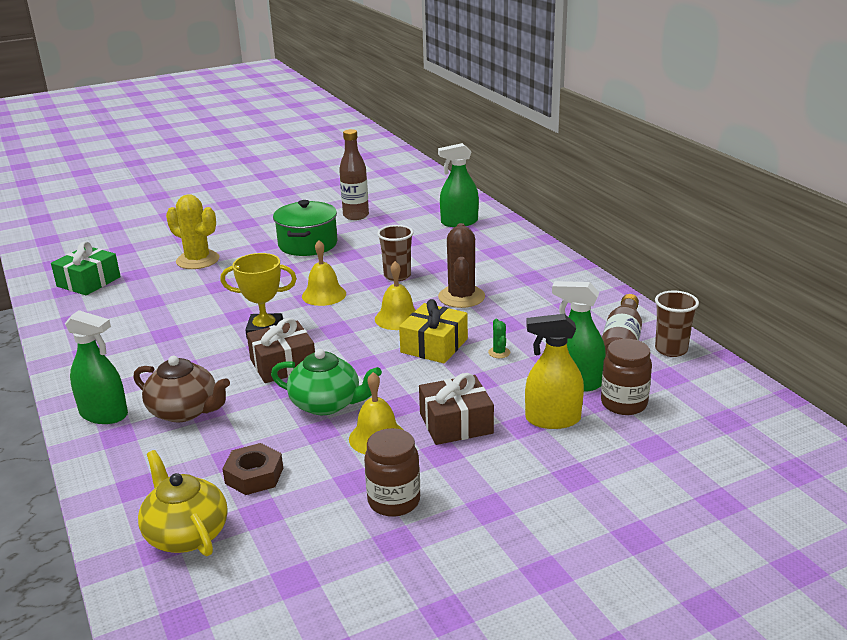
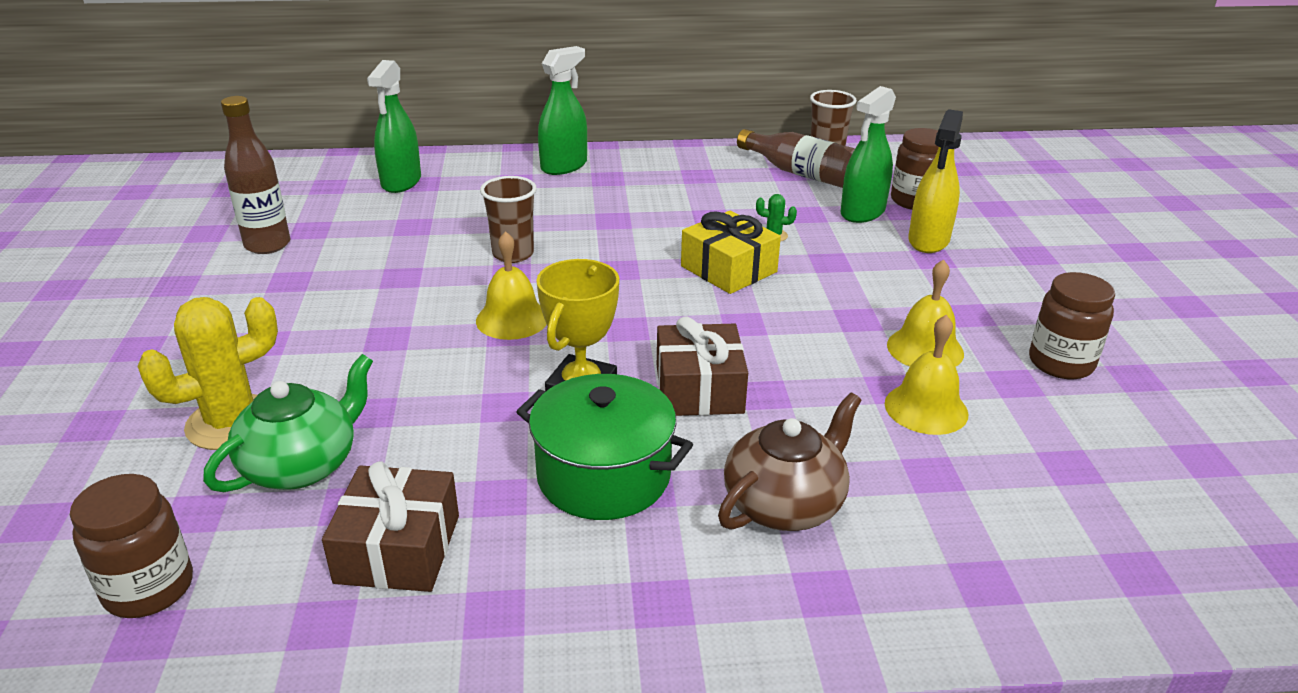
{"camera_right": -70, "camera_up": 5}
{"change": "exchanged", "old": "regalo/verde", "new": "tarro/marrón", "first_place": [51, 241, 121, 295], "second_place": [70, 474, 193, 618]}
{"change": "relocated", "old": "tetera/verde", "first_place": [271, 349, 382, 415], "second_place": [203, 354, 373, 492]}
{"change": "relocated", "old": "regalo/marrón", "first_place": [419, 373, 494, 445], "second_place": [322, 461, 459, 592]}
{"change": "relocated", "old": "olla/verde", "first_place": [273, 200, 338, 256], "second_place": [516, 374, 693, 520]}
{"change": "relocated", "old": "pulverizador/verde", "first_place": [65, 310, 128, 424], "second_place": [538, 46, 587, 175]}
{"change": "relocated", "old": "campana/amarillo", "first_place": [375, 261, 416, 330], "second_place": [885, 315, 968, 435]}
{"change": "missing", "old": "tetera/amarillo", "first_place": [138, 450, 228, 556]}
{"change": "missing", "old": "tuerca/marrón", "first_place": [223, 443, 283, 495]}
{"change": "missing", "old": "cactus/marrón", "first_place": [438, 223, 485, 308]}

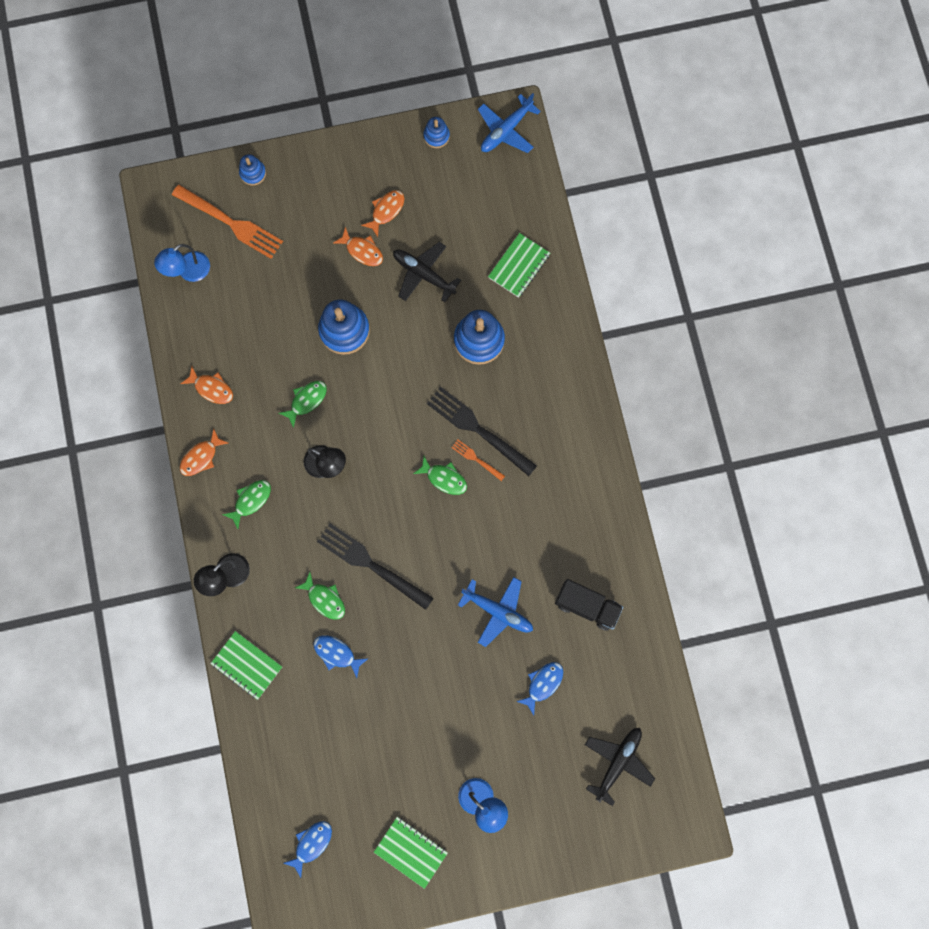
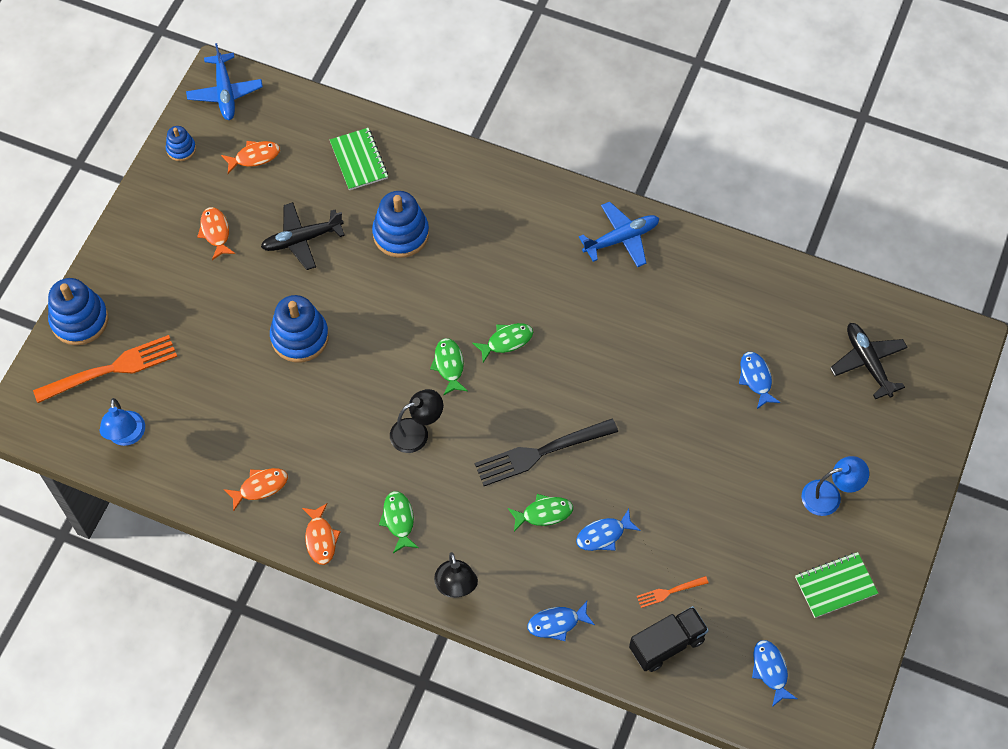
{"camera_right": -55, "camera_up": -15}
{"change": "size", "old": "juguete apilable/azul", "first_place": [239, 154, 266, 186], "second_place": [48, 278, 108, 345], "factor": 1.86}
{"change": "relocated", "old": "pez/naranja", "first_place": [333, 227, 383, 266], "second_place": [221, 141, 280, 174]}
{"change": "relocated", "old": "pez/verde", "first_place": [279, 381, 327, 428], "second_place": [430, 338, 468, 396]}
{"change": "exchanged", "old": "cuaderno/verde", "new": "pez/azul", "first_place": [210, 631, 282, 700], "second_place": [528, 601, 595, 641]}
{"change": "relocated", "old": "avión/azul", "first_place": [458, 577, 533, 647], "second_place": [579, 202, 659, 267]}
{"change": "relocated", "old": "camión/negro", "first_place": [555, 579, 623, 631], "second_place": [629, 606, 709, 672]}
{"change": "relocated", "old": "tenedor/naranja", "first_place": [451, 439, 505, 481], "second_place": [637, 576, 708, 608]}
{"change": "missing", "old": "tenedor/negro", "first_place": [427, 386, 537, 476]}

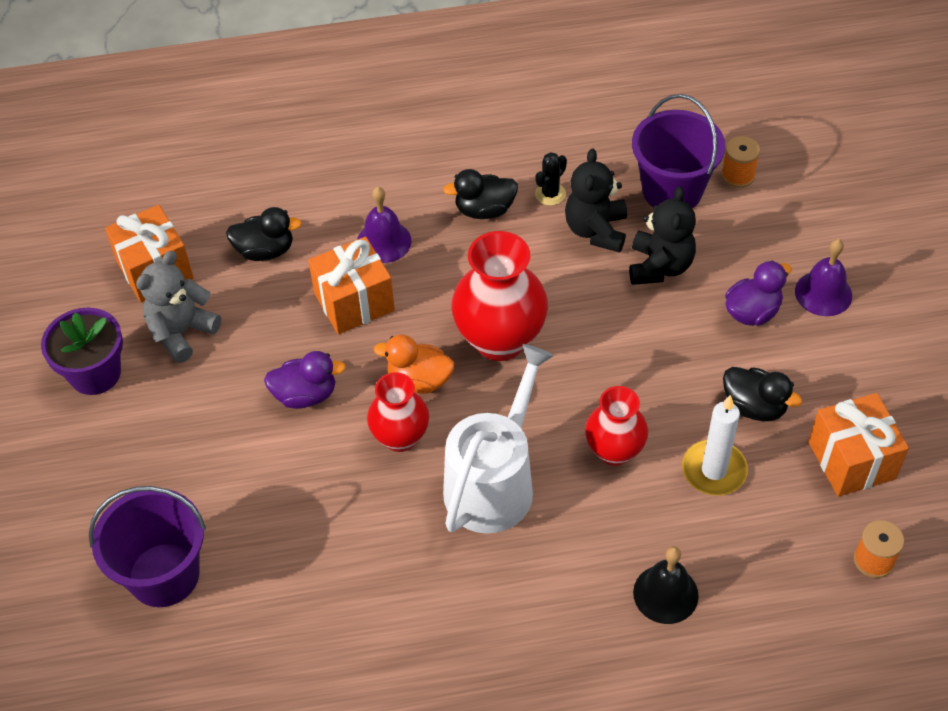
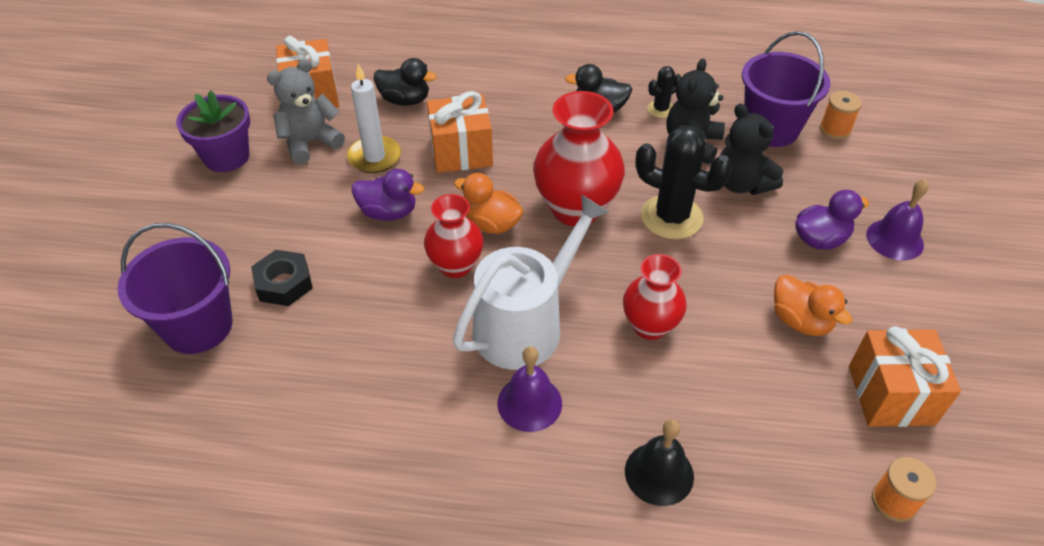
{"camera_right": 15, "camera_up": -5}
{"change": "appeared", "new": "tuerca/negro", "second_place": [251, 250, 313, 306]}
{"change": "relocated", "old": "vela/blanco", "first_place": [682, 395, 748, 496], "second_place": [347, 64, 401, 173]}
{"change": "relocated", "old": "campana/morado", "first_place": [357, 187, 411, 263], "second_place": [497, 346, 562, 432]}
{"change": "appeared", "new": "cactus/negro", "second_place": [635, 125, 732, 240]}
{"change": "spun", "old": "osito/negro", "first_place": [629, 186, 696, 285], "second_place": [720, 103, 783, 195], "degrees": 120}
{"change": "colour", "old": "pato/negro", "new": "pato/naranja", "first_place": [723, 367, 802, 421], "second_place": [774, 275, 852, 336]}

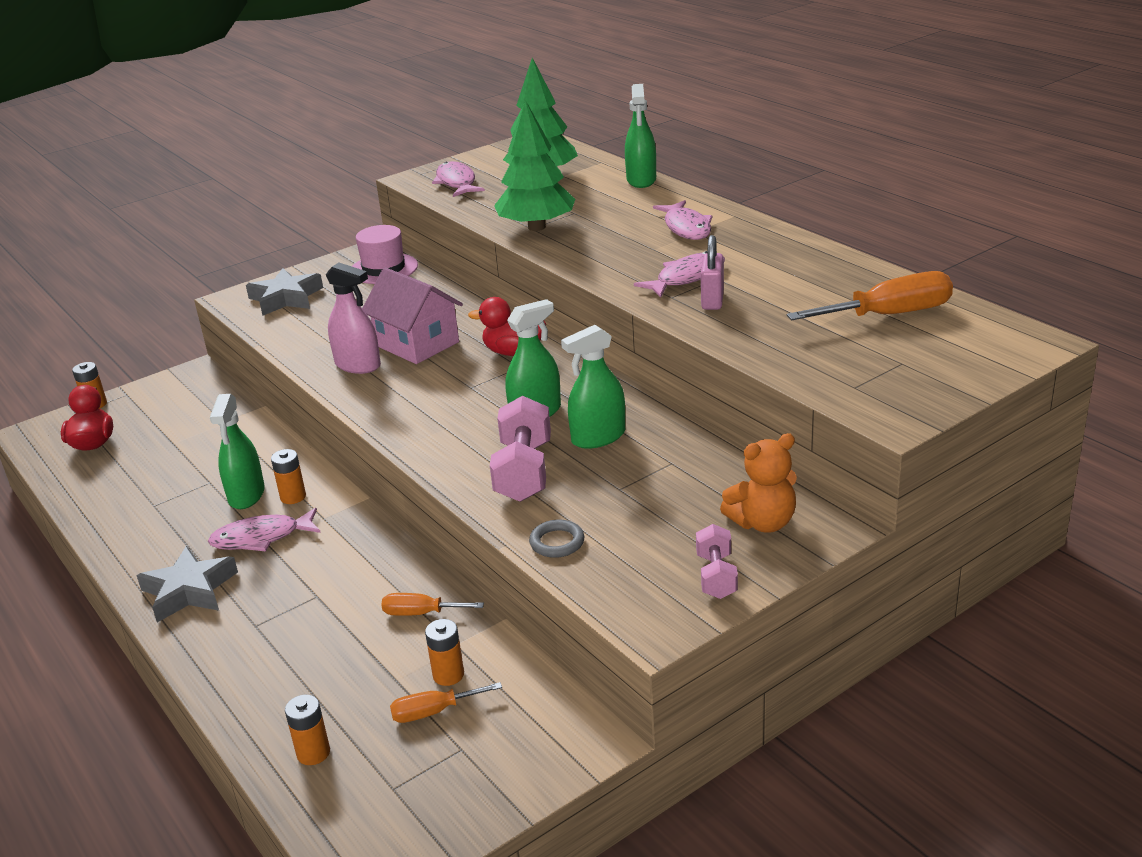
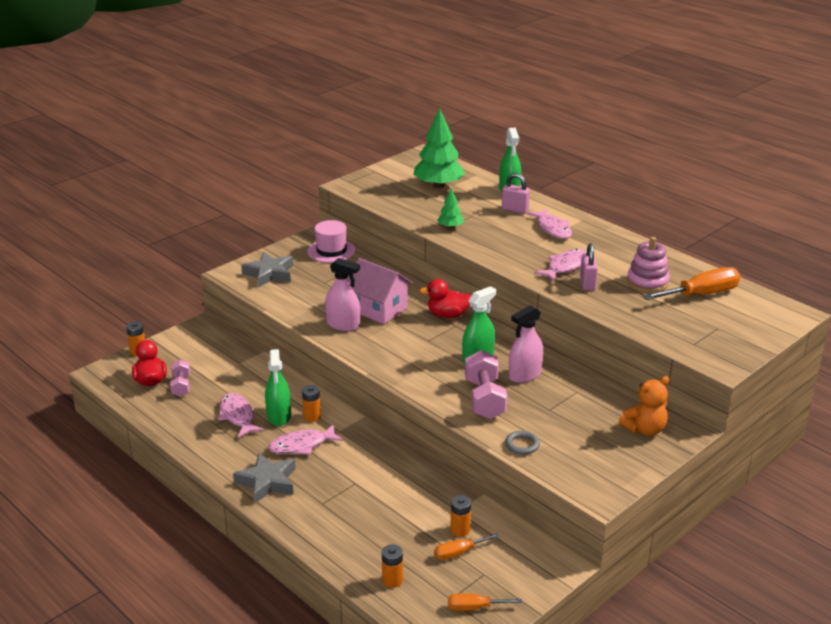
{"camera_right": -10, "camera_up": 0}
{"change": "relocated", "old": "mancuerna/rosa", "first_place": [696, 524, 738, 599], "second_place": [170, 360, 190, 397]}
{"change": "relocated", "old": "pez/rosa", "first_place": [432, 161, 485, 197], "second_place": [218, 393, 264, 438]}
{"change": "size", "old": "árbol/verde", "first_place": [494, 100, 575, 231], "second_place": [437, 188, 464, 228], "factor": 0.49}
{"change": "relocated", "old": "destornillador/naranja", "first_place": [381, 593, 484, 616], "second_place": [448, 593, 522, 611]}
{"change": "appeared", "new": "candado/rosa", "second_place": [502, 173, 530, 214]}
{"change": "colour", "old": "pulverizador/verde", "new": "pulverizador/rosa", "first_place": [561, 325, 625, 449], "second_place": [509, 305, 543, 383]}
{"change": "appeared", "new": "juguete apilable/rosa", "second_place": [627, 237, 670, 293]}

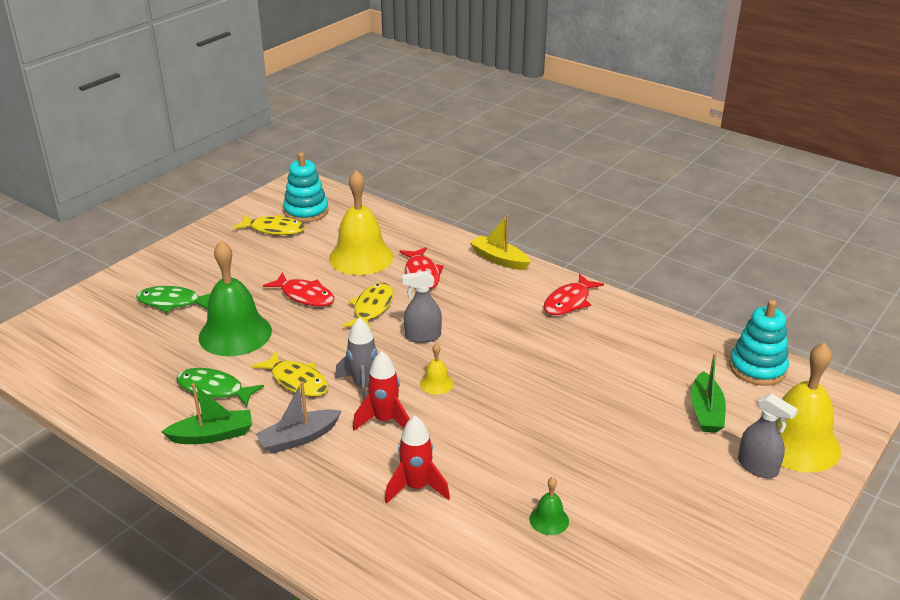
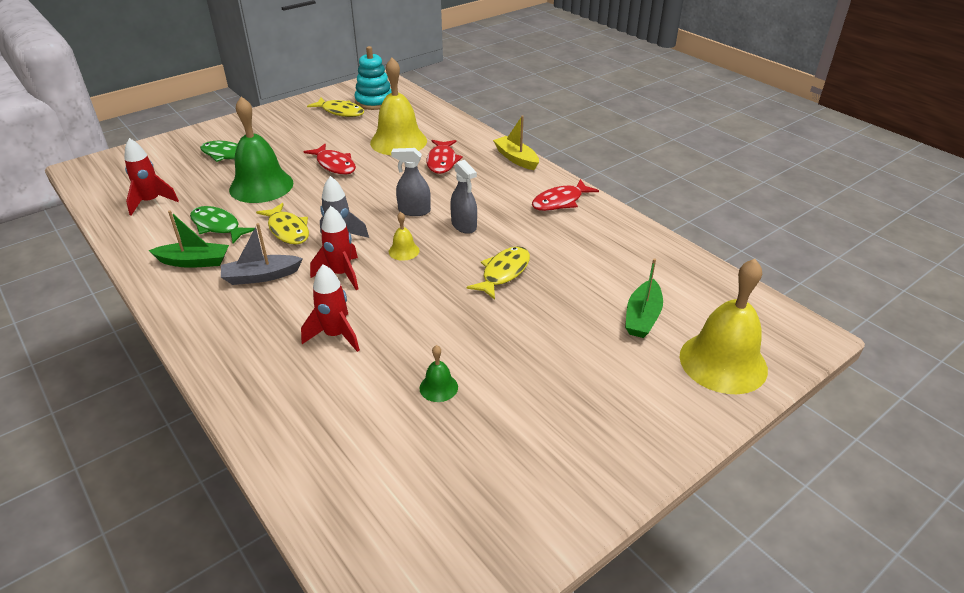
{"camera_right": 15, "camera_up": 5}
{"change": "appeared", "new": "cohete/rojo", "second_place": [124, 138, 179, 215]}
{"change": "relocated", "old": "pulverizador/gris", "first_place": [738, 393, 798, 478], "second_place": [450, 160, 477, 234]}
{"change": "relocated", "old": "pez/amarillo", "first_place": [342, 283, 394, 332], "second_place": [466, 246, 530, 300]}
{"change": "missing", "old": "juguete apilable/turquesa", "first_place": [729, 300, 789, 386]}

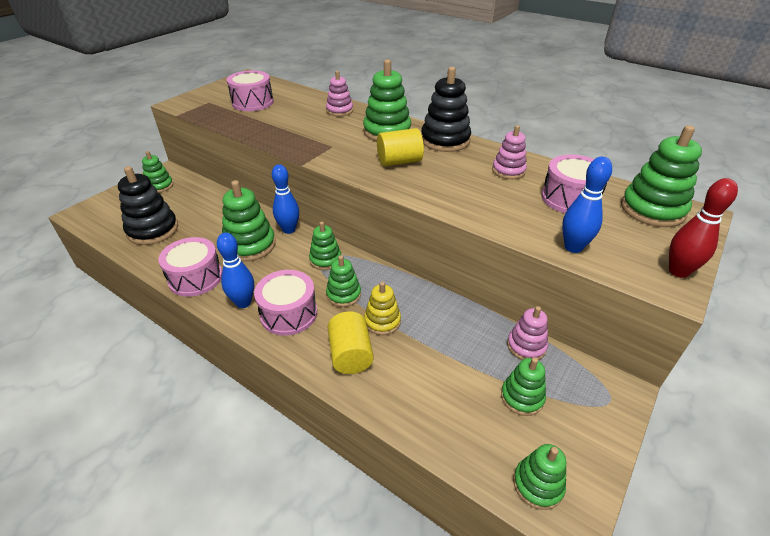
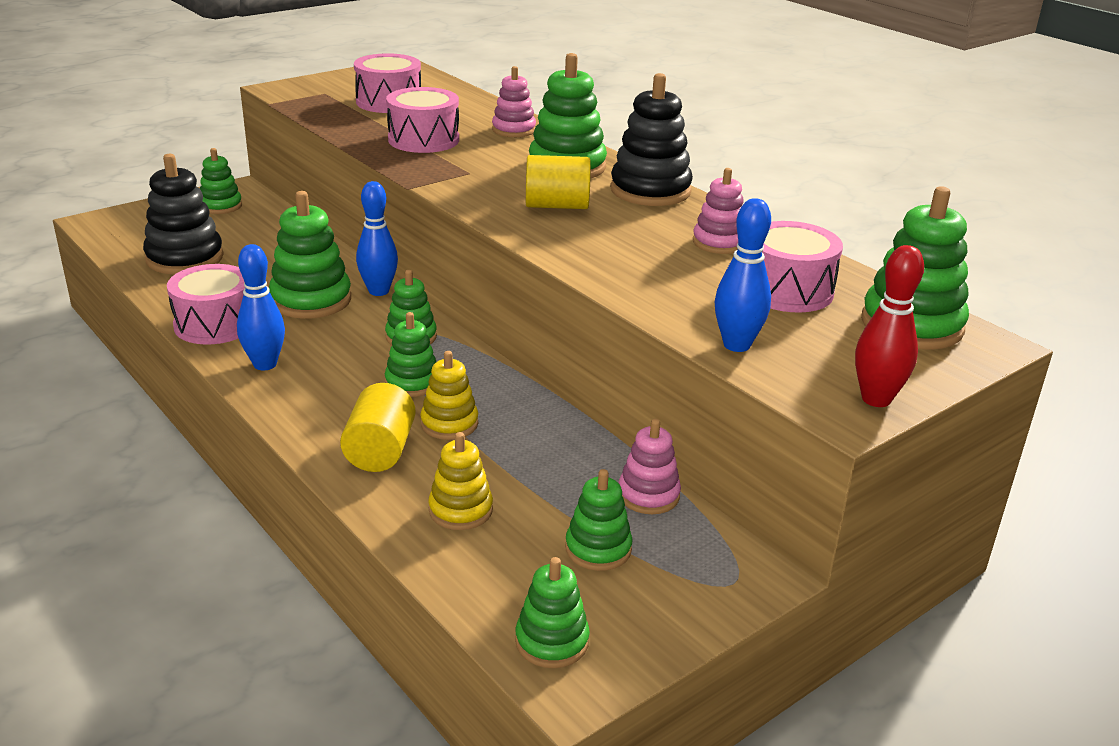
{"camera_right": 15, "camera_up": -10}
{"change": "relocated", "old": "tambor/rosa", "first_place": [254, 270, 317, 336], "second_place": [386, 87, 459, 153]}
{"change": "appeared", "new": "juguete apilable/amarillo", "second_place": [428, 432, 493, 530]}

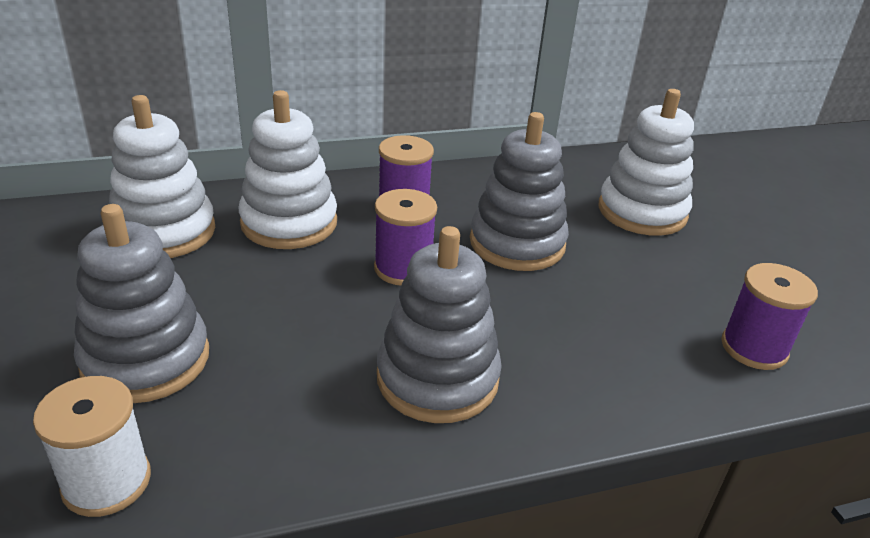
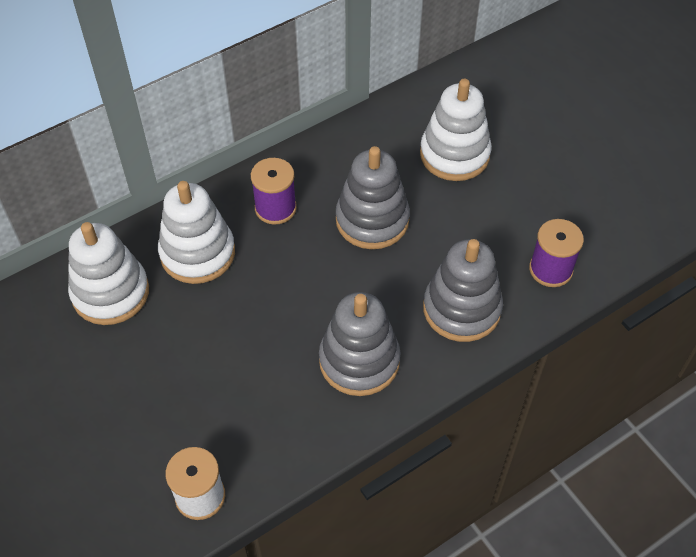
{"camera_right": -15, "camera_up": 20}
{"change": "relocated", "old": "juguete apilable/gris", "first_place": [74, 204, 209, 403], "second_place": [423, 239, 503, 342]}
{"change": "missing", "old": "carrete/morado", "first_place": [374, 189, 437, 285]}

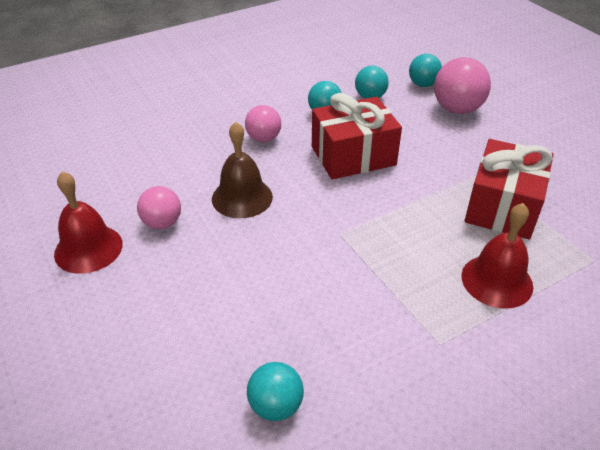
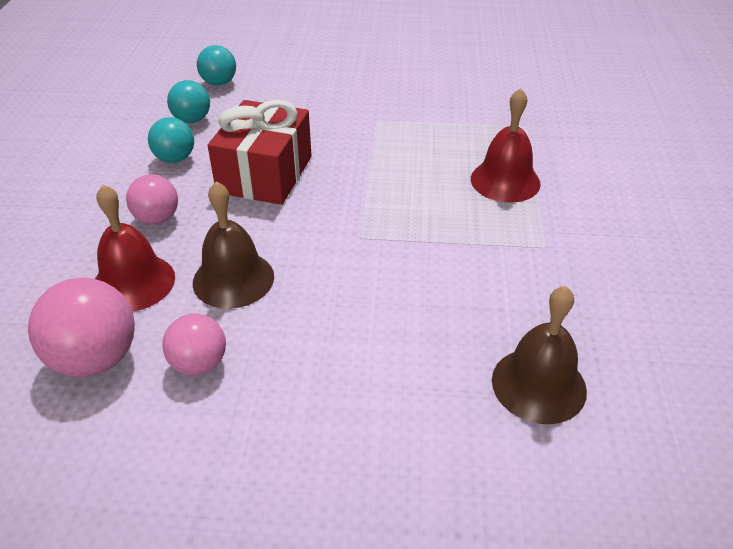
{"camera_right": -55, "camera_up": 0}
{"change": "relocated", "old": "pelota/rosa", "first_place": [434, 57, 491, 114], "second_place": [28, 278, 135, 377]}
{"change": "relocated", "old": "campana/rojo", "first_place": [54, 171, 123, 274], "second_place": [95, 185, 175, 312]}
{"change": "exchanged", "old": "pelota/turquesa", "new": "campana/marrón", "first_place": [247, 362, 304, 421], "second_place": [492, 286, 587, 424]}
{"change": "missing", "old": "regalo/rojo", "first_place": [465, 139, 553, 239]}

